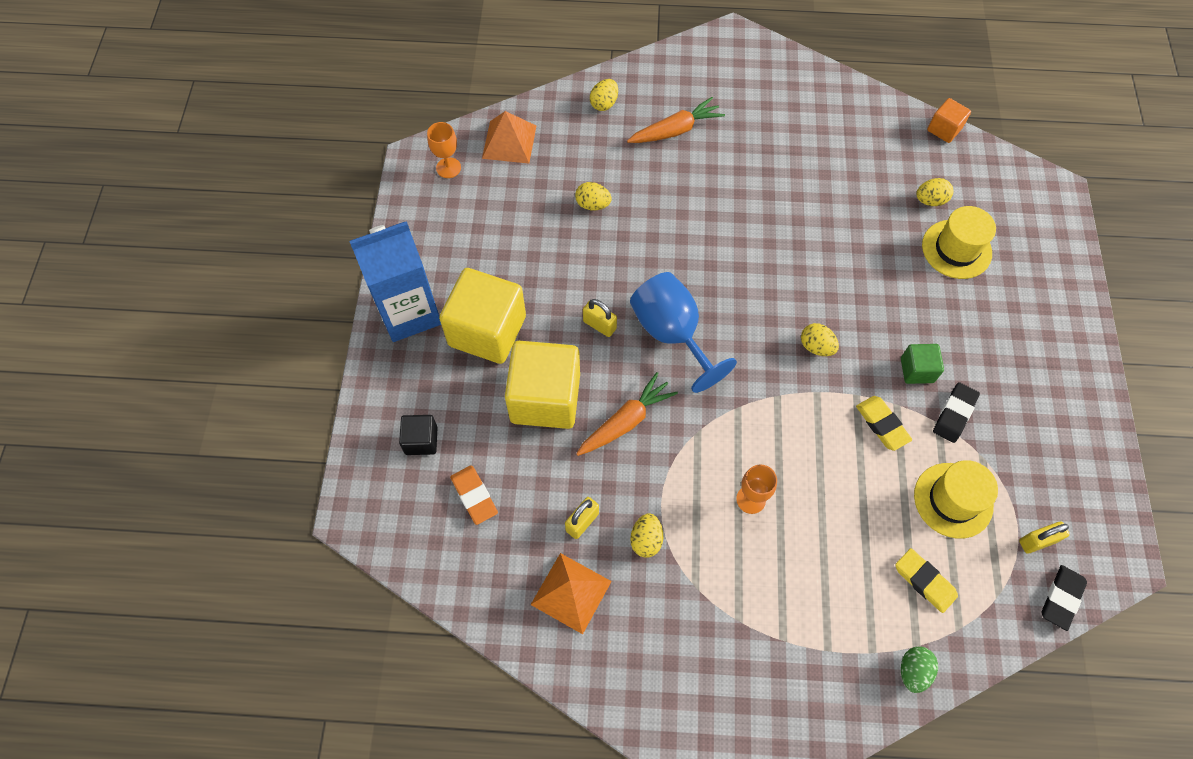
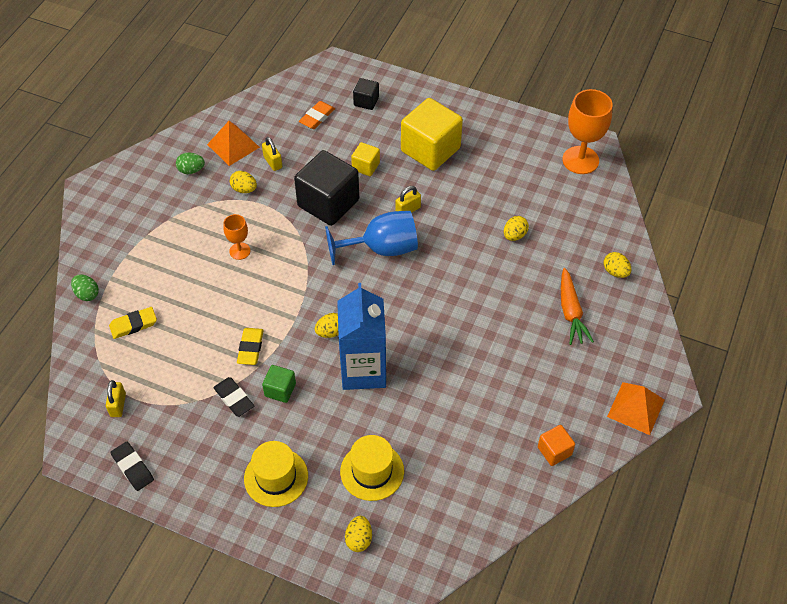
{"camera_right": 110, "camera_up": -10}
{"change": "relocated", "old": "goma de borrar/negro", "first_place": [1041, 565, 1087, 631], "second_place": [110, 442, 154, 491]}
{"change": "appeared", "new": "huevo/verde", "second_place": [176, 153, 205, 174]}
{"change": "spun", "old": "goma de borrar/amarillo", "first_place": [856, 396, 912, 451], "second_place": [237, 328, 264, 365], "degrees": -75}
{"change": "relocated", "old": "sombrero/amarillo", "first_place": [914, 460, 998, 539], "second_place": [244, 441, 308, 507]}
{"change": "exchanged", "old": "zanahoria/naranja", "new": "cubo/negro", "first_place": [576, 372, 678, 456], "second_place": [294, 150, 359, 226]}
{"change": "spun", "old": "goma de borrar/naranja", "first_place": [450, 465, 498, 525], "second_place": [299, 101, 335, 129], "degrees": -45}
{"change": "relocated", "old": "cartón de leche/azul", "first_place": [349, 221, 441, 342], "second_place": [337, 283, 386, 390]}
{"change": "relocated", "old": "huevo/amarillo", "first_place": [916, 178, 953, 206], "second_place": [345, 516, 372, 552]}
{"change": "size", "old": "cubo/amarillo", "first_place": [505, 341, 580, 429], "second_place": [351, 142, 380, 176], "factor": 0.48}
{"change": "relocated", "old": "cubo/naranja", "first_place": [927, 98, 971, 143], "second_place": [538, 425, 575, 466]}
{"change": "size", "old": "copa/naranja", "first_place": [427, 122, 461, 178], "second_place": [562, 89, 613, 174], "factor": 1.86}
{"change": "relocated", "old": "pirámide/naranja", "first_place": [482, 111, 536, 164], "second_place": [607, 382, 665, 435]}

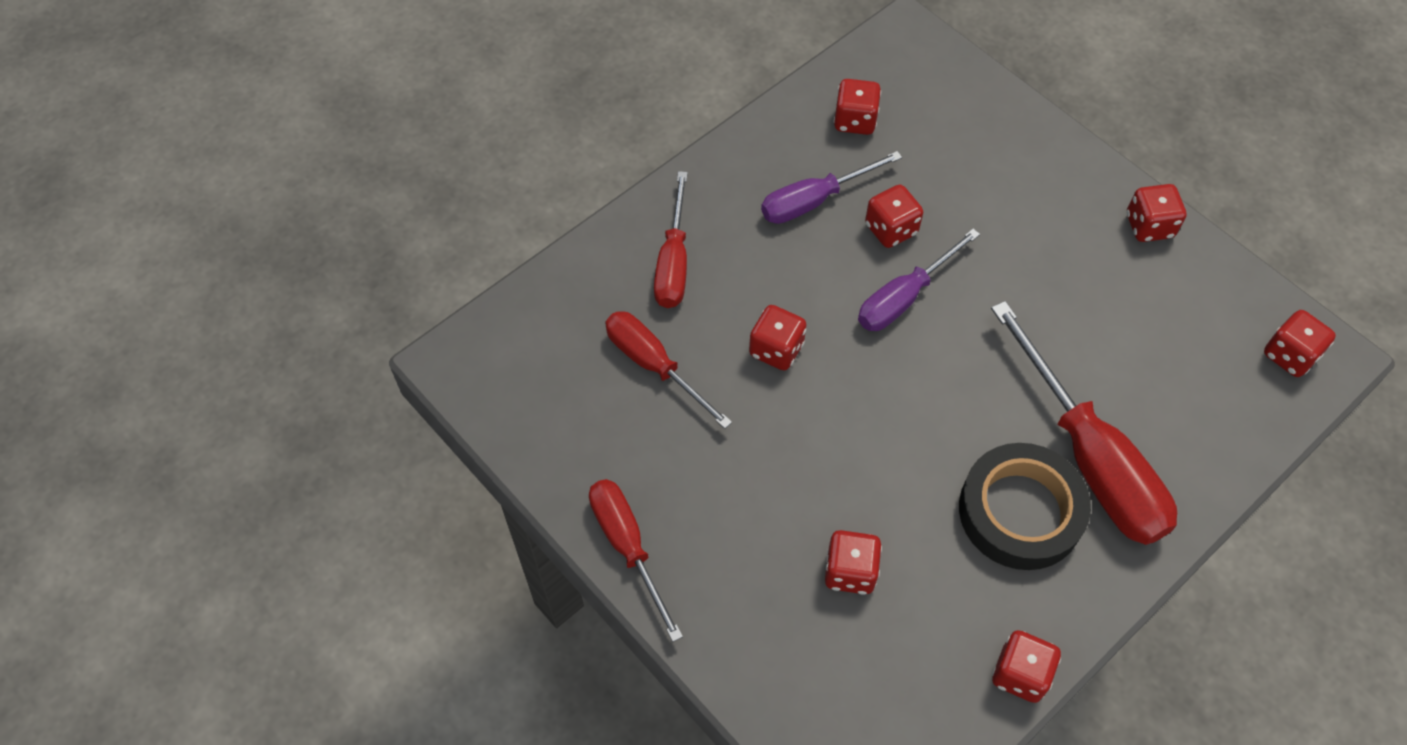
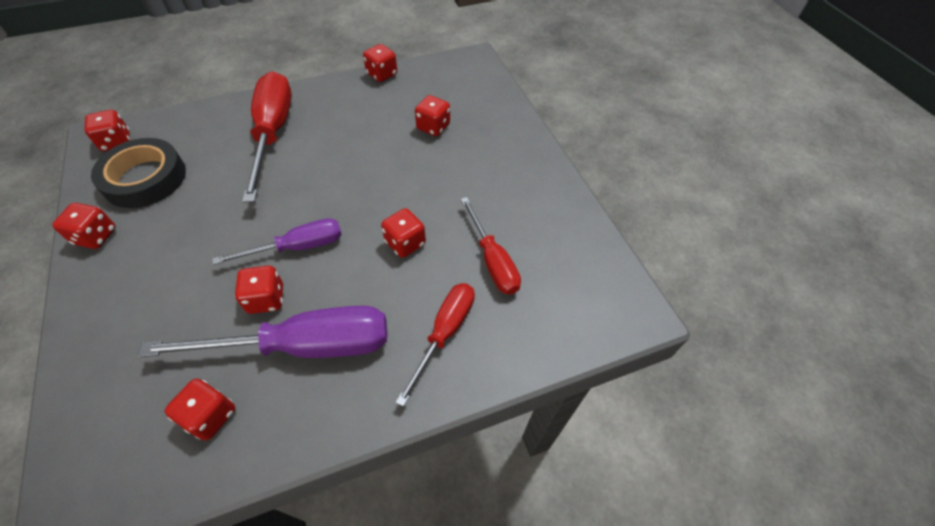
{"camera_right": -160, "camera_up": -5}
{"change": "relocated", "old": "cinta adhesiva/negro", "first_place": [959, 443, 1091, 570], "second_place": [91, 138, 186, 208]}
{"change": "size", "old": "destornillador/morado", "first_place": [761, 151, 902, 224], "second_place": [138, 306, 387, 358], "factor": 1.65}
{"change": "missing", "old": "destornillador/rojo", "first_place": [589, 479, 683, 642]}

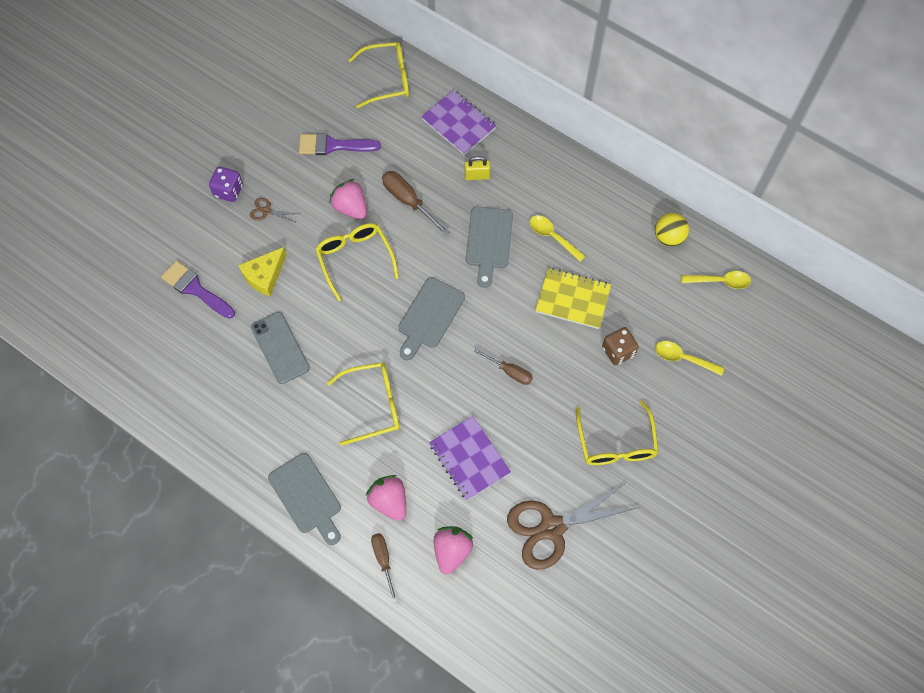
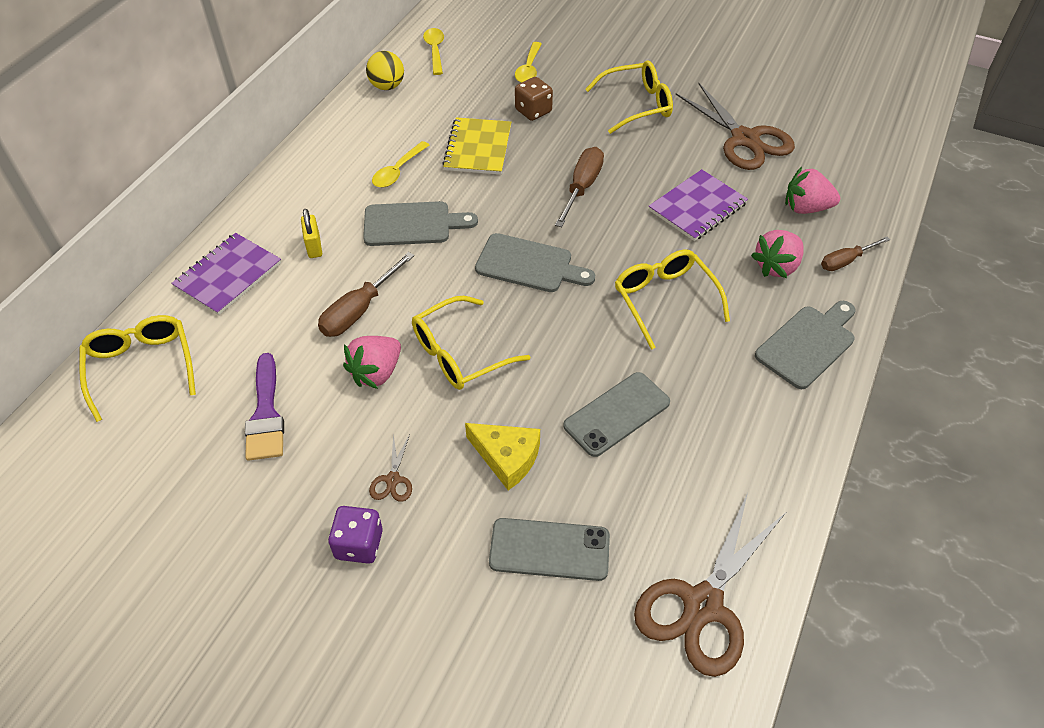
{"camera_right": -100, "camera_up": -15}
{"change": "exchanged", "old": "pincel/morado", "new": "móvil/gris", "first_place": [161, 261, 235, 319], "second_place": [489, 518, 610, 581]}
{"change": "size", "old": "destornillador/marrón", "first_place": [474, 348, 533, 385], "second_place": [555, 147, 604, 227], "factor": 1.51}
{"change": "appeared", "new": "tijeras/marrón", "second_place": [634, 493, 786, 677]}

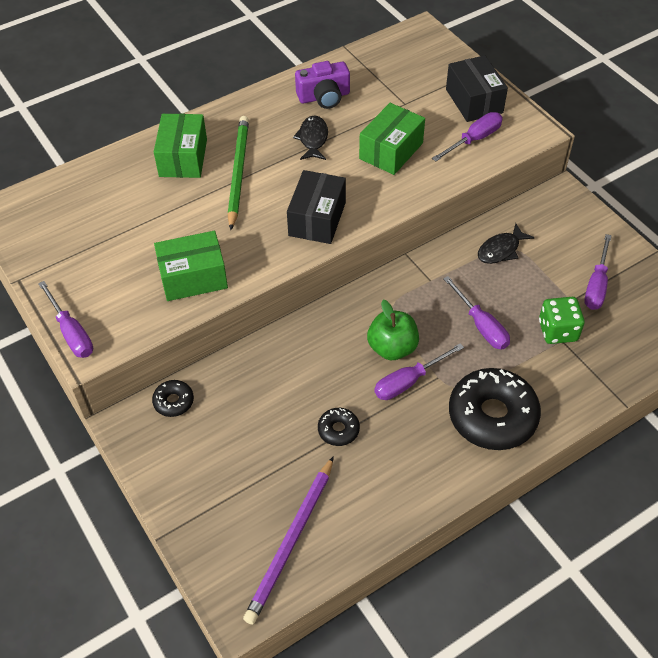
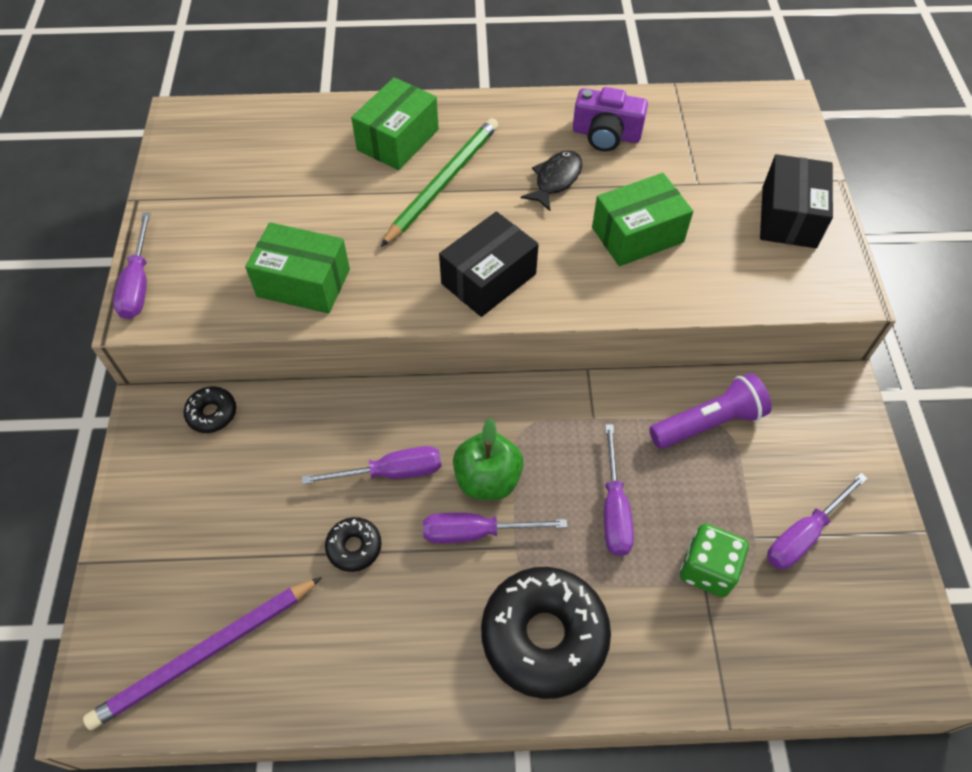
{"camera_right": 30, "camera_up": 5}
{"change": "relocated", "old": "destornillador/morado", "first_place": [432, 112, 503, 161], "second_place": [302, 446, 441, 484]}
{"change": "exchanged", "old": "pez/negro", "new": "lámpara de mano/morado", "first_place": [478, 223, 535, 264], "second_place": [649, 373, 772, 449]}

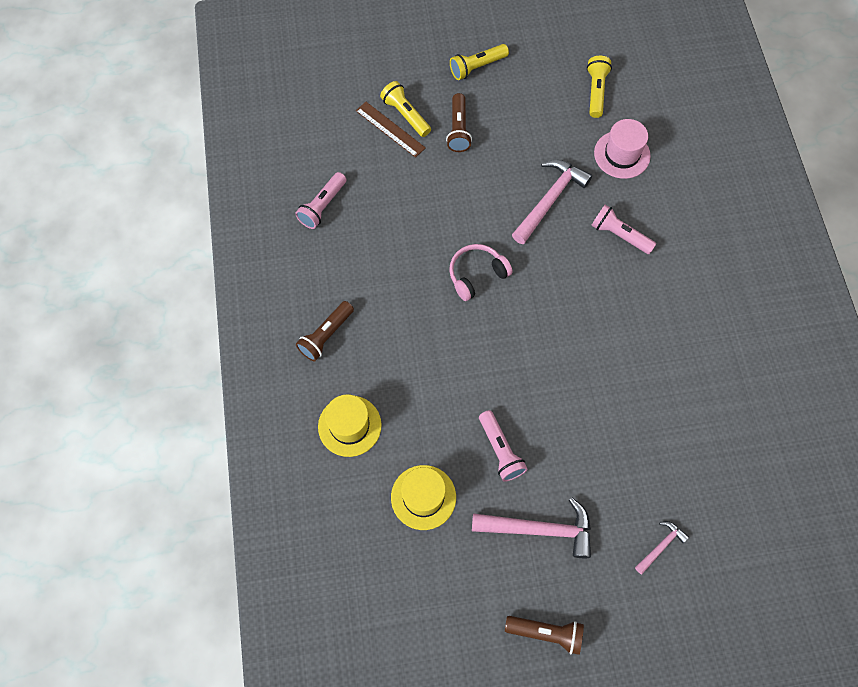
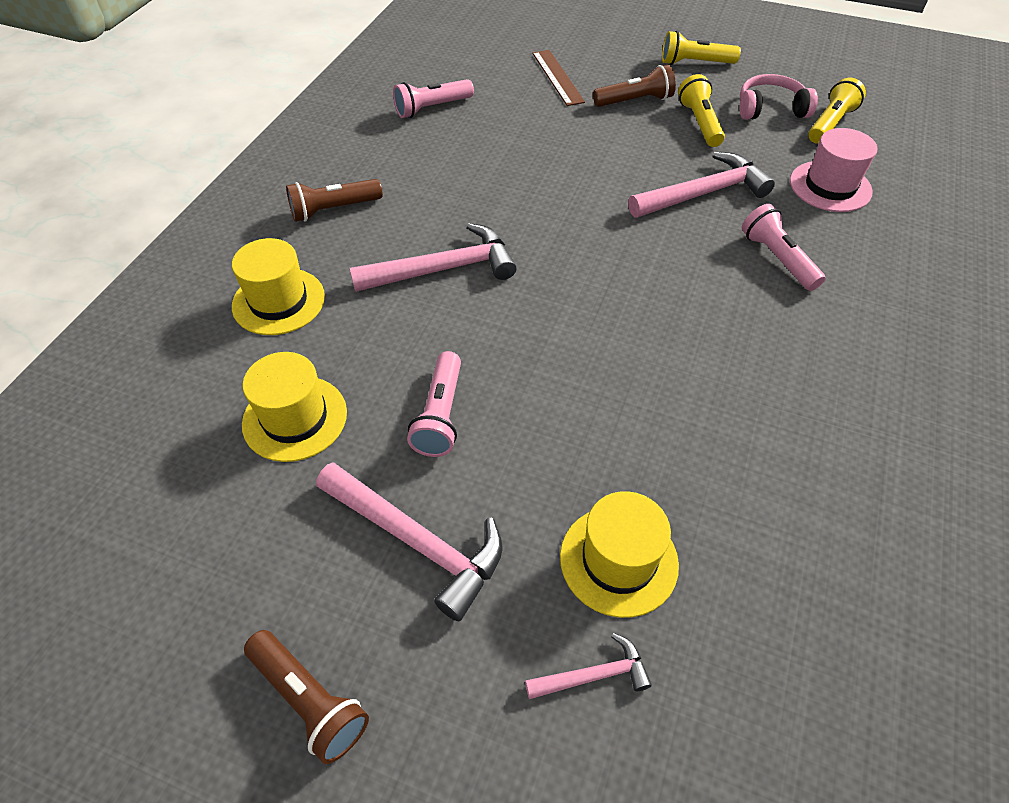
{"camera_right": 30, "camera_up": -15}
{"change": "appeared", "new": "martillo/rosa", "second_place": [350, 223, 517, 292]}
{"change": "appeared", "new": "sombrero/amarillo", "second_place": [560, 491, 679, 618]}
{"change": "spun", "old": "lámpara de mano/marrón", "first_place": [446, 93, 472, 152], "second_place": [593, 64, 676, 107], "degrees": -135}
{"change": "relocated", "old": "lámpara de mano/amarillo", "first_place": [380, 81, 431, 137], "second_place": [678, 74, 725, 147]}
{"change": "relocated", "old": "auriculares/rosa", "first_place": [449, 244, 513, 301], "second_place": [740, 74, 818, 120]}

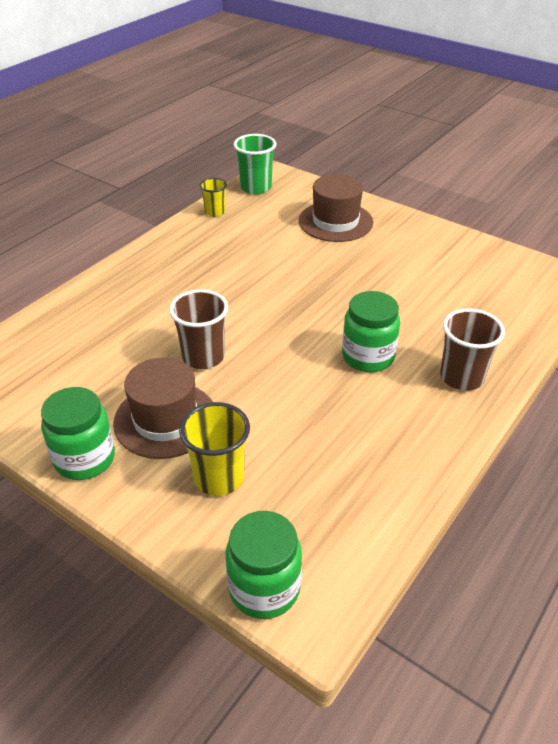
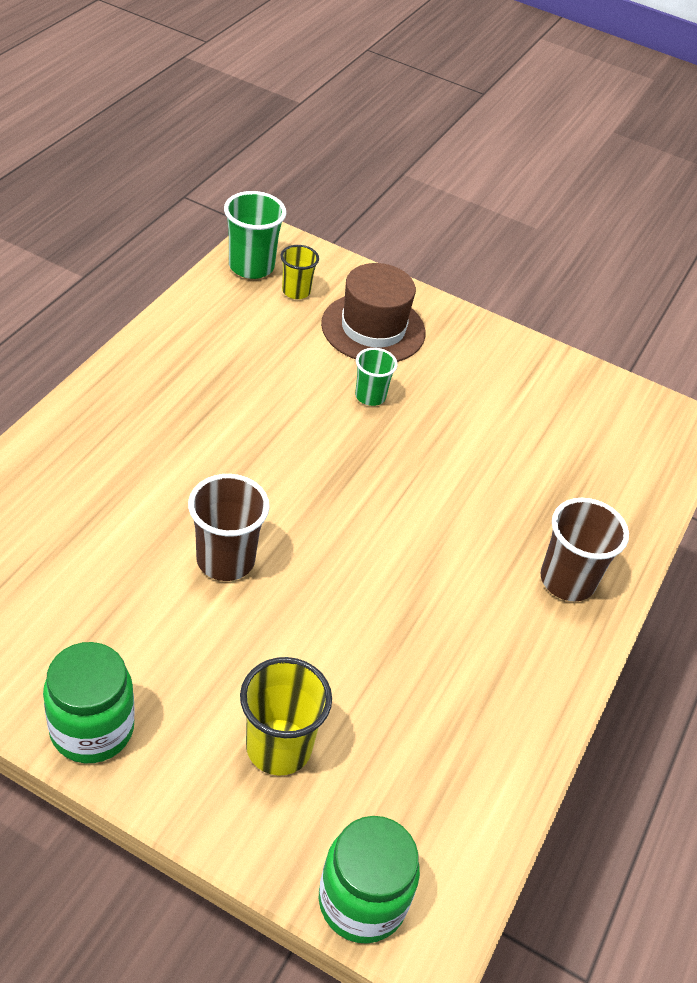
{"camera_right": -15, "camera_up": 5}
{"change": "relocated", "old": "vaso/amarillo", "first_place": [199, 178, 227, 217], "second_place": [281, 245, 319, 299]}
{"change": "appeared", "new": "vaso/verde", "second_place": [355, 348, 398, 406]}
{"change": "missing", "old": "sombrero/marrón", "first_place": [113, 357, 213, 459]}
{"change": "missing", "old": "tarro/verde", "first_place": [342, 291, 400, 372]}

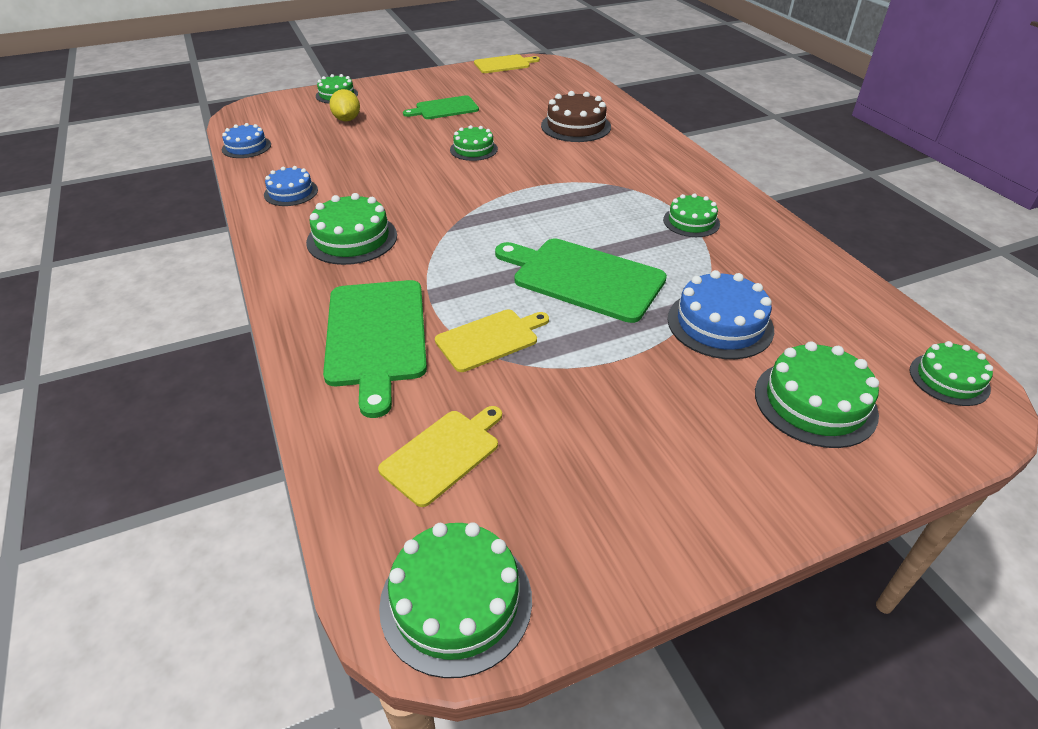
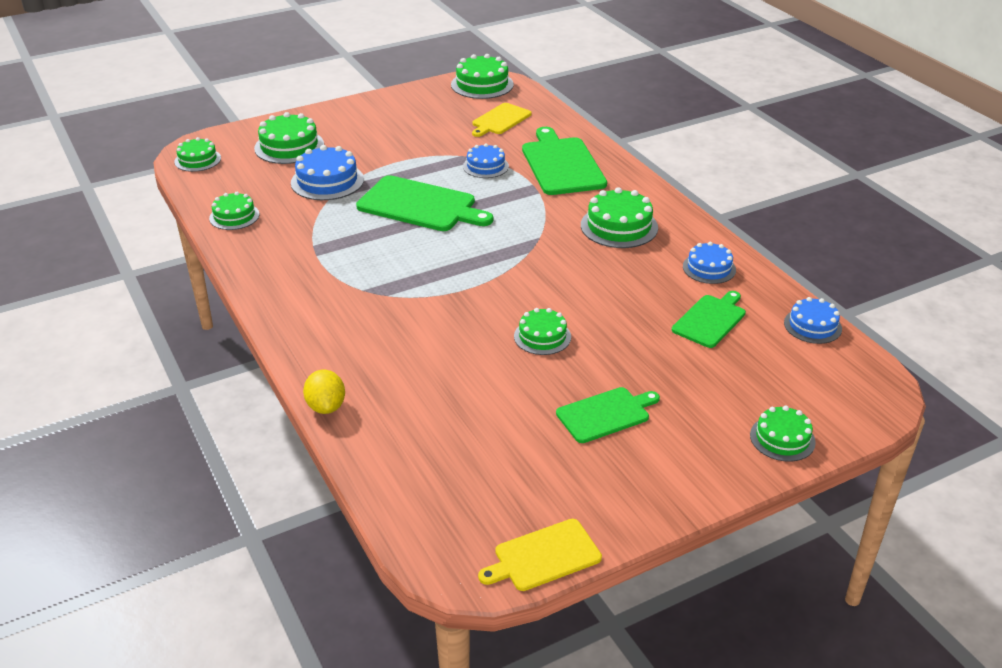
{"camera_right": 175, "camera_up": -5}
{"change": "relocated", "old": "tarta/verde", "first_place": [663, 193, 720, 237], "second_place": [209, 192, 259, 230]}
{"change": "relocated", "old": "limón/amarillo", "first_place": [329, 89, 360, 122], "second_place": [303, 369, 345, 414]}
{"change": "exchanged", "old": "tabla de cortar/amarillo", "new": "tarta/azul", "first_place": [435, 309, 549, 372], "second_place": [463, 143, 509, 178]}
{"change": "appeared", "new": "tabla de cortar/verde", "second_place": [672, 291, 746, 348]}
{"change": "missing", "old": "tarta/marrón", "first_place": [541, 91, 611, 142]}

